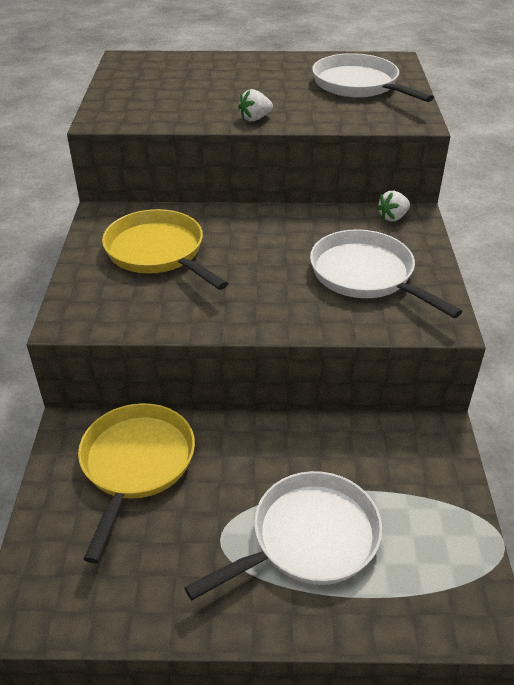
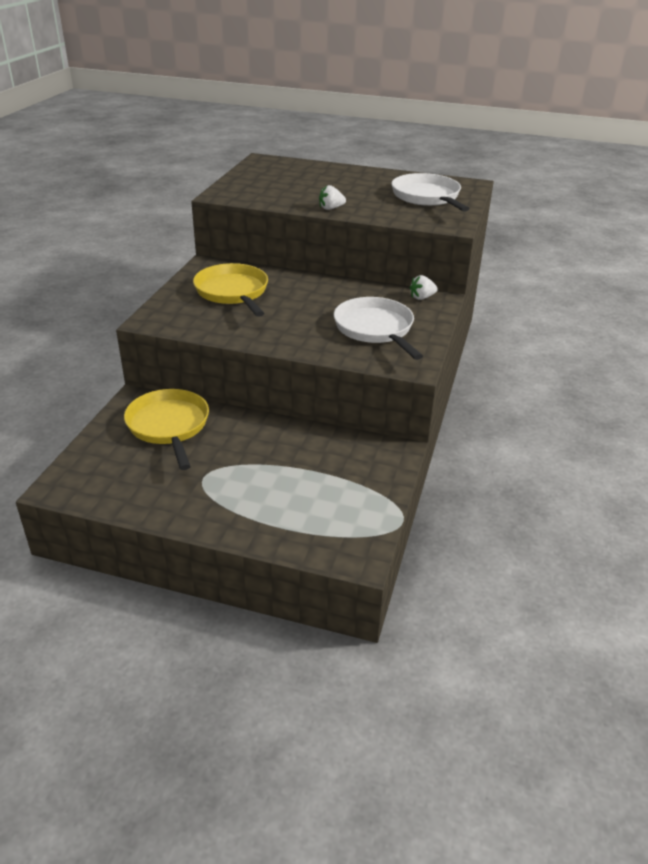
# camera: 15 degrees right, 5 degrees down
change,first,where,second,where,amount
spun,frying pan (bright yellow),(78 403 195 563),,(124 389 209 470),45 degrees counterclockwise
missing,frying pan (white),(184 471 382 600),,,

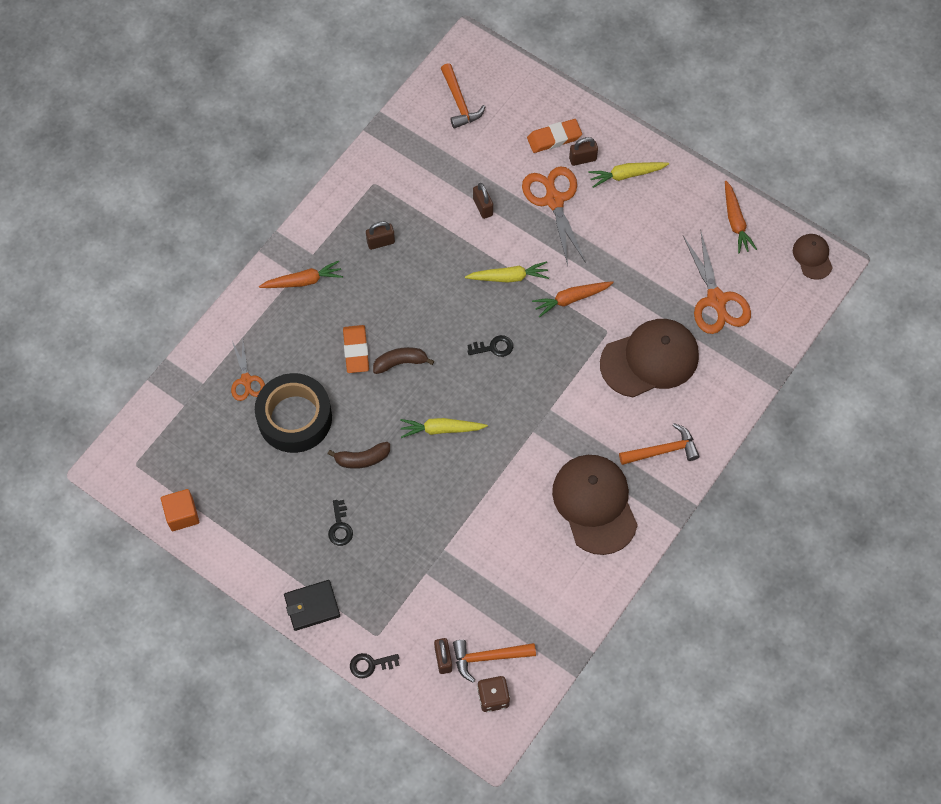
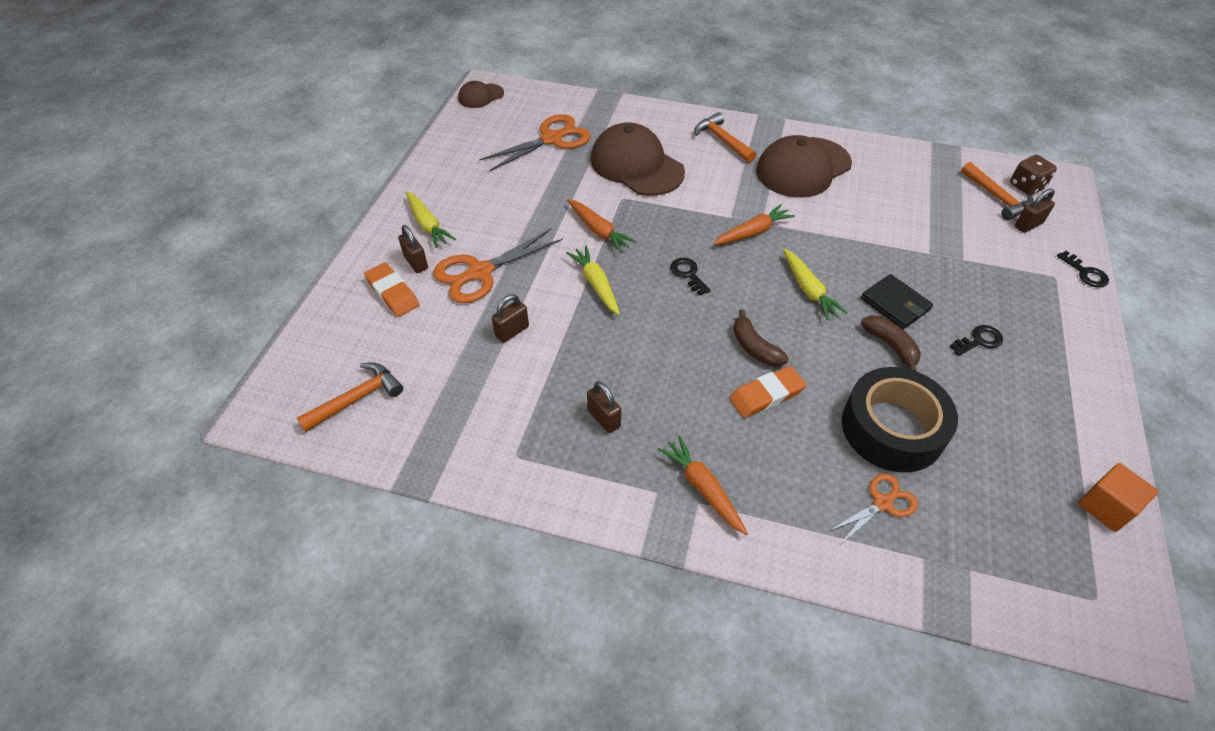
# camera: 110 degrees left, 15 degrees down
change,first,where,second,where,amount
relocated,card wallet (black),(284 580 340 631),,(861 274 933 329),
relocated,carrot (orange),(725 181 757 254),,(714 204 795 245),

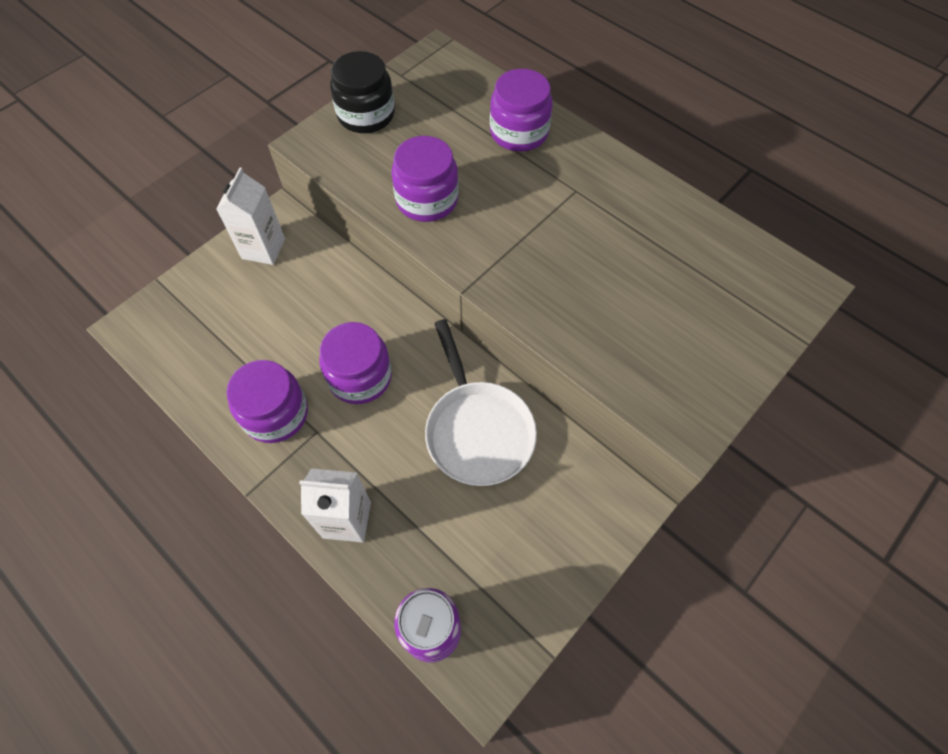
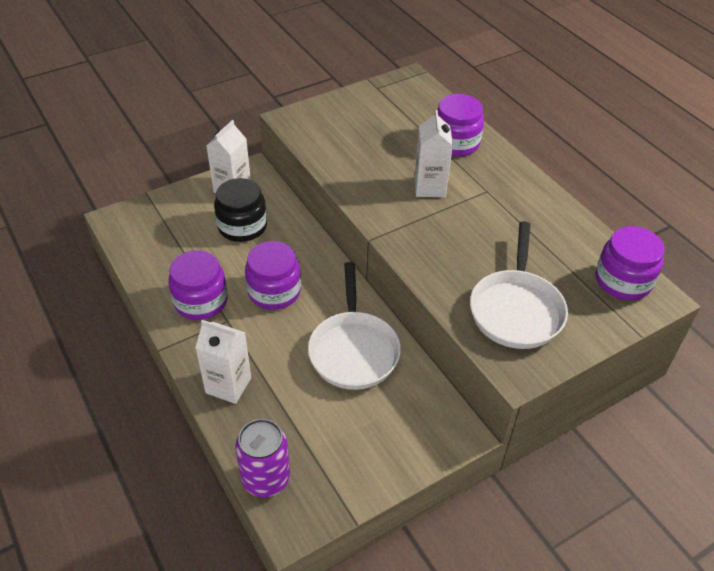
# camera: 15 degrees right, 15 degrees down
change,first,where,second,where,amount
relocated,preserve jar (black),(330 51 395 133),,(214 178 267 242),
relocated,preserve jar (purple),(391 136 459 222),,(596 226 665 300),
appeared,,,milk carton (white),(414 110 453 197),
appeared,,,frying pan (white),(470 221 568 349),

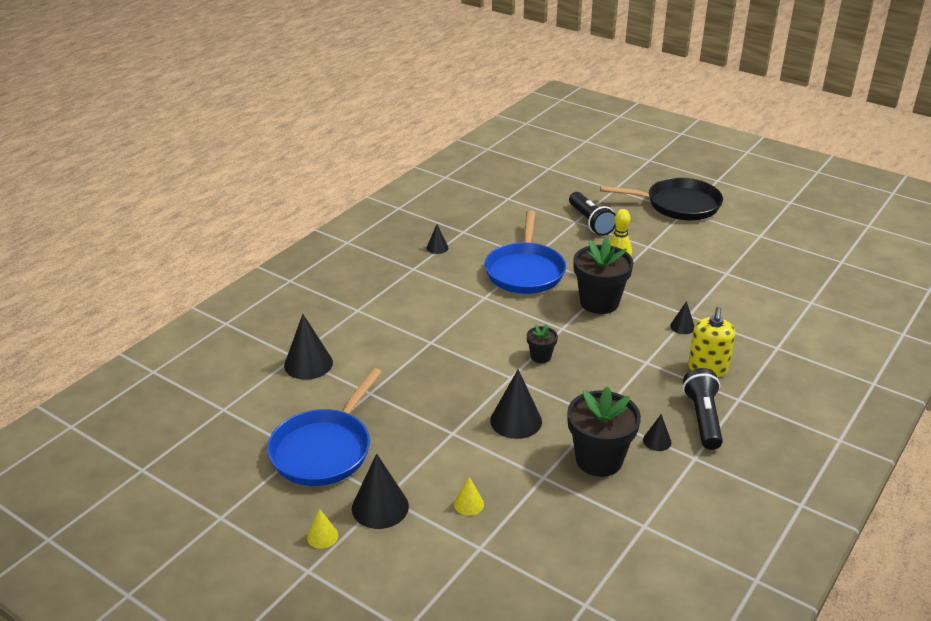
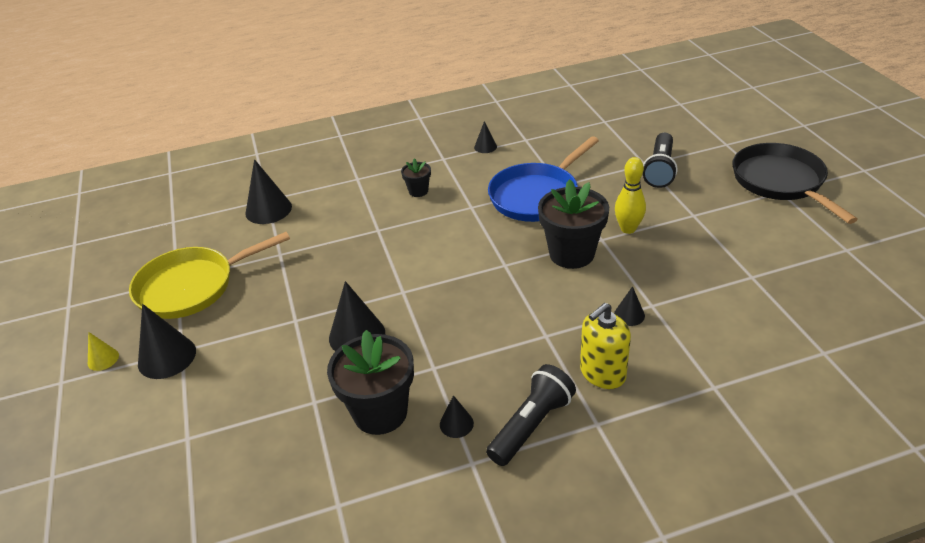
# camera: 40 degrees right, 5 degrees up
change,first,where,second,where,amount
colour,frying pan (cobalt),(267 368 382 486),frying pan (bright yellow),(129 232 290 319),
missing,cone (bright yellow),(454 477 484 516),,,
relocated,plant pot (black),(527 324 558 363),,(401 158 431 197),
spun,frying pan (black),(600 178 723 220),,(732 143 858 224),150 degrees counterclockwise

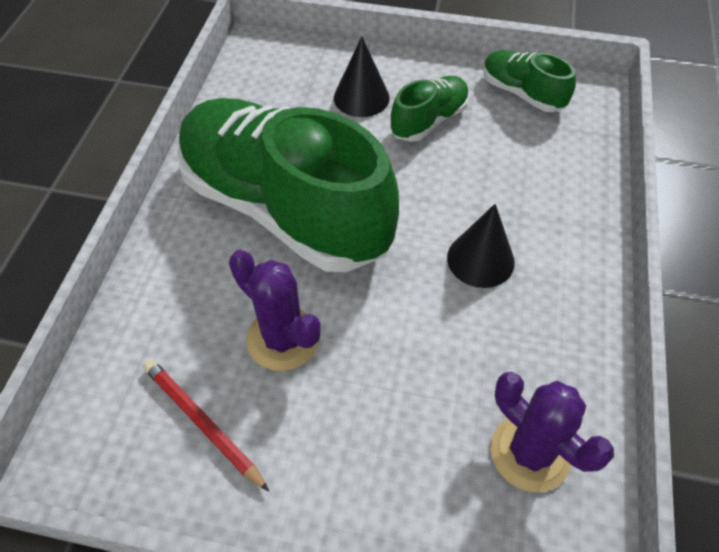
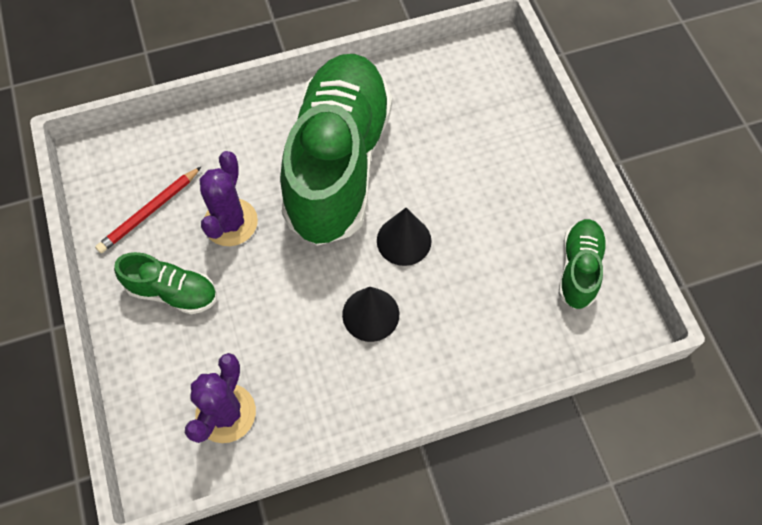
# camera: 60 degrees right, 10 degrees up
change,first,where,second,where,amount
spun,wooden pencil (scarlet),(143 359 269 492),,(95 167 201 253),150 degrees counterclockwise
relocated,cone (black),(334 37 390 117),,(377 208 431 266),
relocated,lace-up shoe (emerald),(390 76 469 142),,(114 252 217 314),

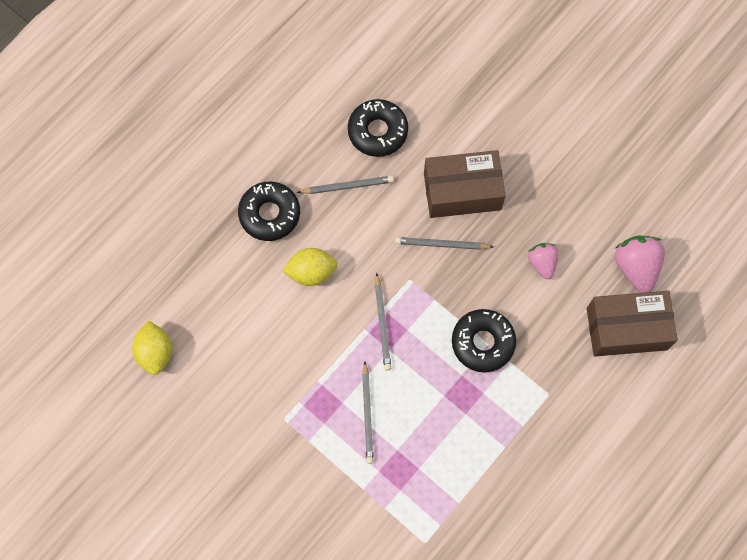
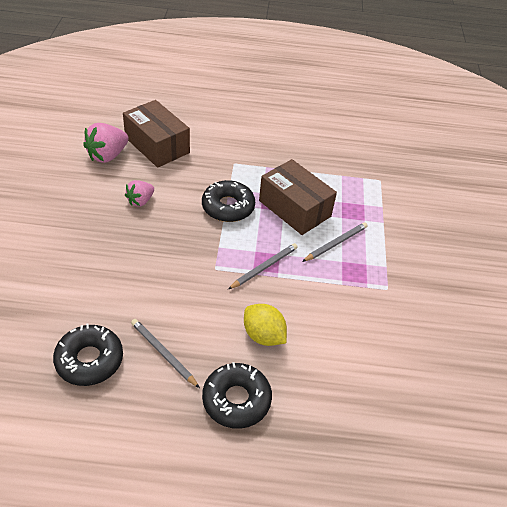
# camera: 130 degrees left, 25 degrees down
change,first,where,second,where,amount
missing,citrus fruit (bright yellow),(132 320 172 375),,,
missing,wooden pencil (gray),(395 237 493 250),,,
relocated,package (dark brown),(424 150 506 218),,(259 159 337 235),

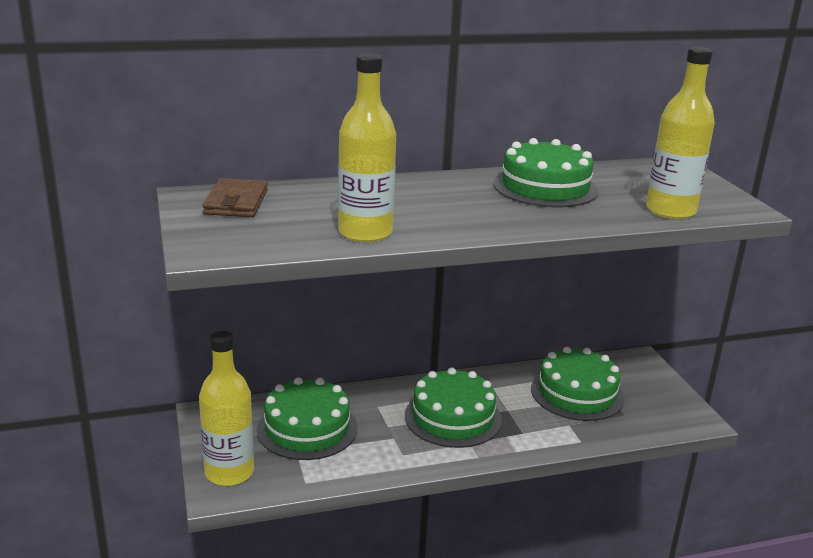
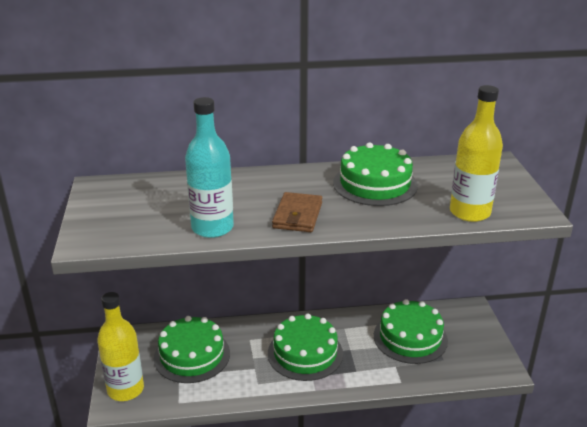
# camera: 10 degrees right, 5 degrees up
change,first,where,second,where,amount
relocated,card wallet (dark brown),(203 178 268 217),,(272 192 322 232),
colour,drink bottle (bright yellow),(338 54 396 242),drink bottle (aqua),(185 97 234 238),

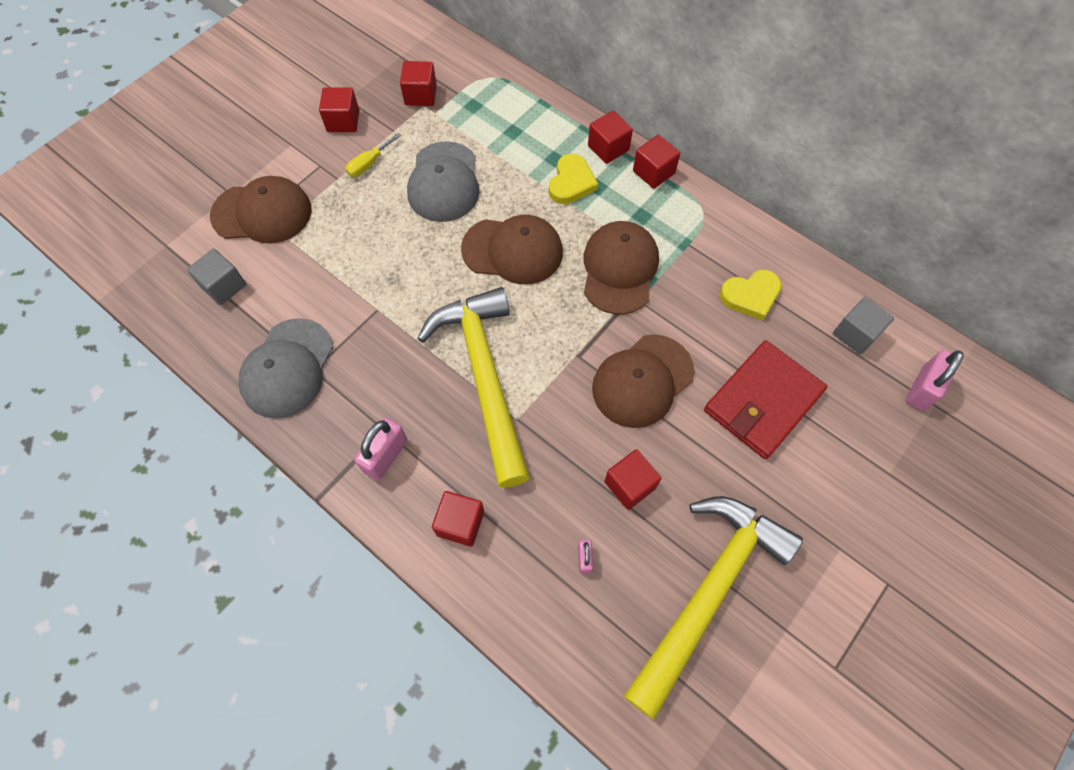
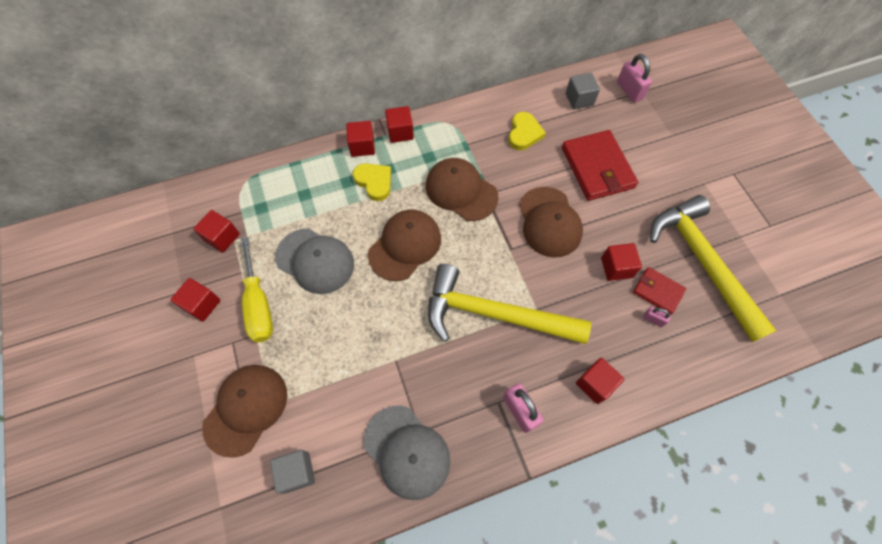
# camera: 60 degrees left, 0 degrees up
change,first,where,second,where,amount
size,flat screwdriver (bright yellow),(345 133 401 177),,(241 237 273 343),x1.87
appeared,,,card wallet (scarlet),(633 267 686 315),

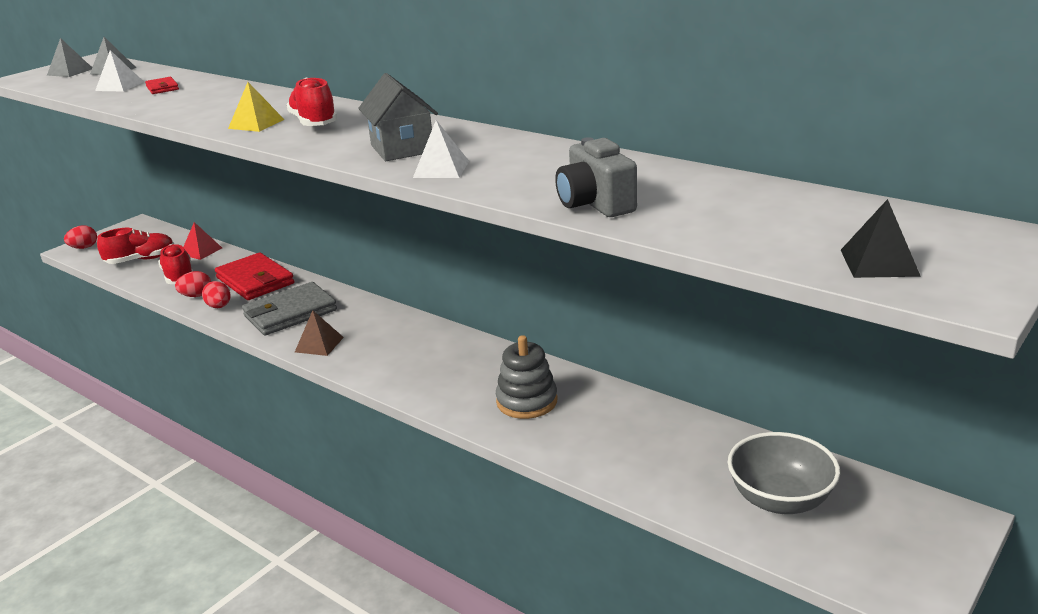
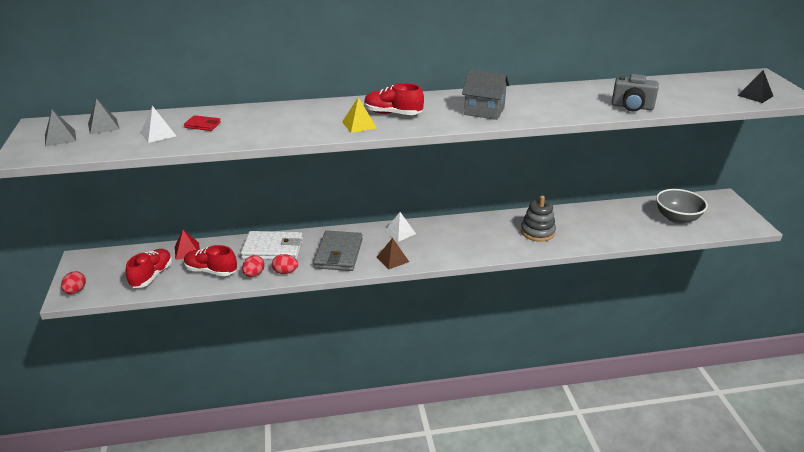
# camera: 50 degrees left, 5 degrees up
change,first,where,second,where,amount
colour,card wallet (scarlet),(215 253 294 300),card wallet (white),(241 231 303 260),
relocated,solid pyramid (white),(413 120 469 178),,(384 212 416 242),

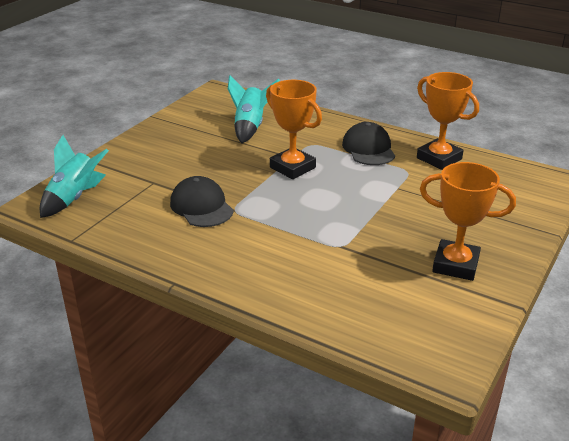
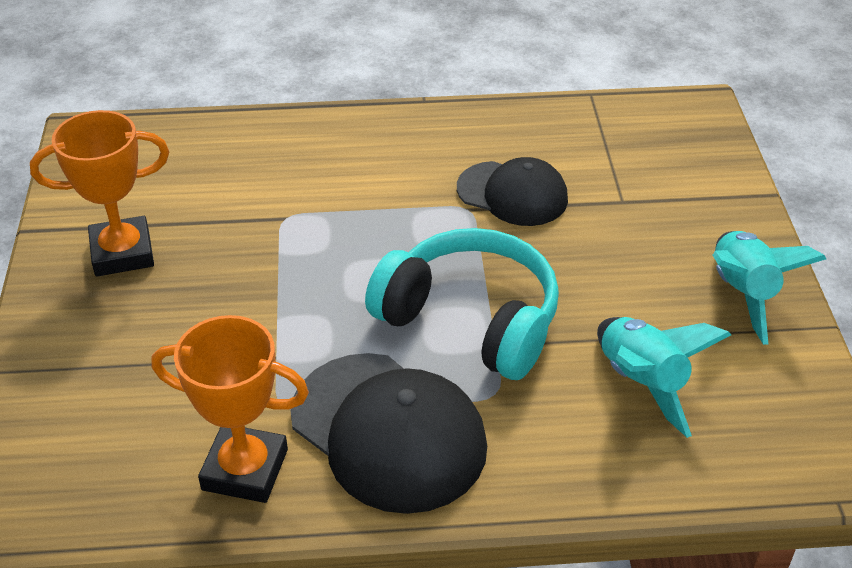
# camera: 145 degrees right, 10 degrees up
change,first,where,second,where,amount
relocated,toy rocket (aqua),(40 135 109 218),,(712 231 826 345),
exchanged,prize cup (orange),(266 80 322 179),over-ear headphones (aqua),(365 228 559 380),
size,baseball cap (black),(342 122 395 165),,(290 353 487 514),x1.54

